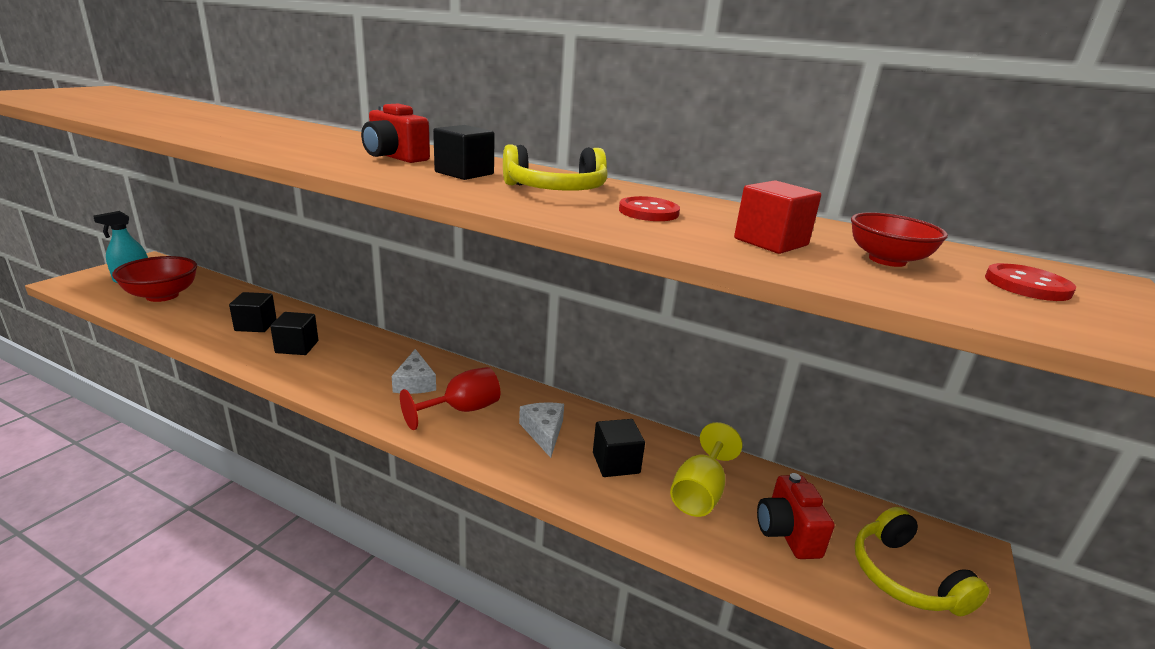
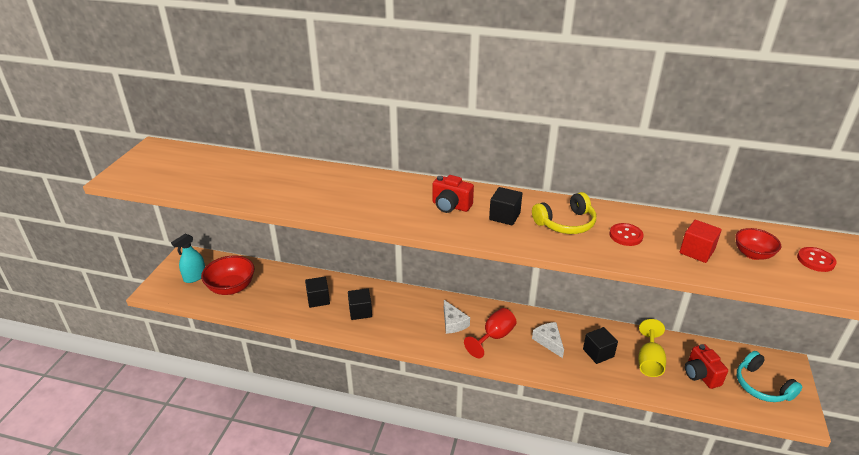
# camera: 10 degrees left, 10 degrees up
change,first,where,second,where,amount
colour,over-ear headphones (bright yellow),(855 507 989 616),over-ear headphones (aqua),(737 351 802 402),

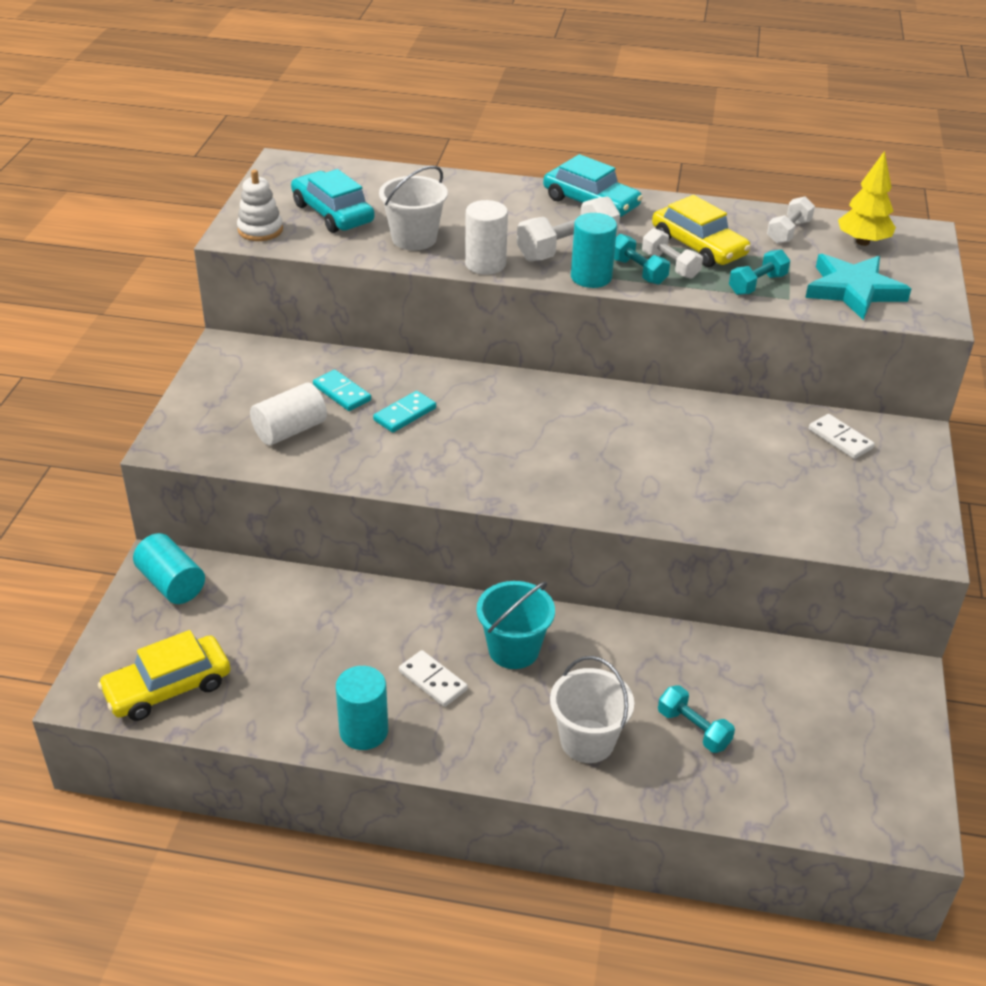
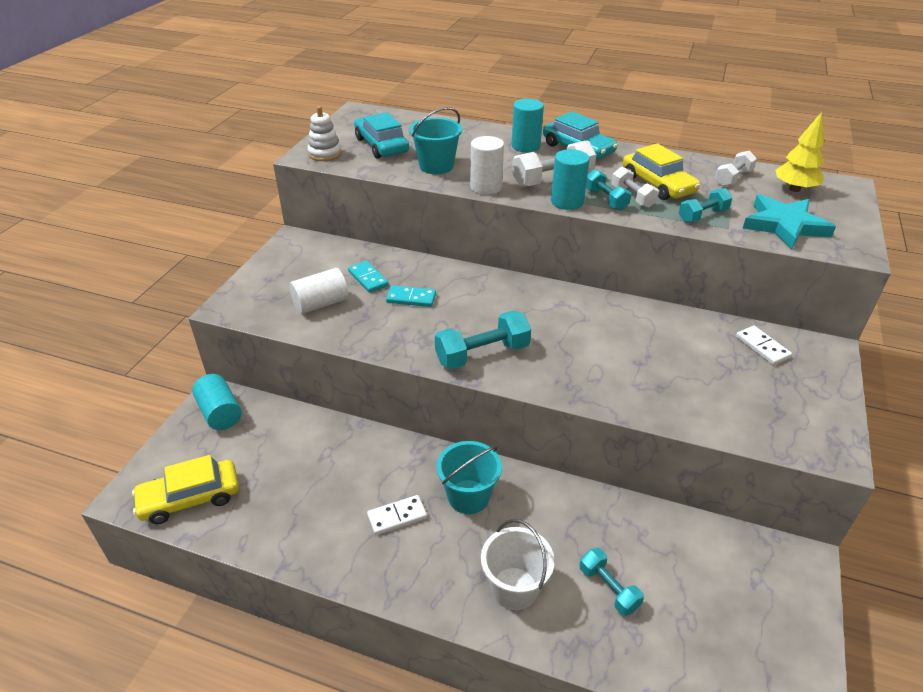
# camera: 10 degrees right, 0 degrees up
change,first,where,second,where,amount
relocated,cylinder shape (aqua),(336 666 388 750),,(512 99 544 152),
spun,domino (aqua),(373 391 436 433),,(386 285 436 307),45 degrees clockwise
colour,bucket (white),(379 166 448 250),bucket (aqua),(409 107 462 174),
spun,domino (white),(399 650 468 707),,(367 495 427 535),75 degrees counterclockwise
appeared,,,dumbbell (aqua),(435 311 531 369),

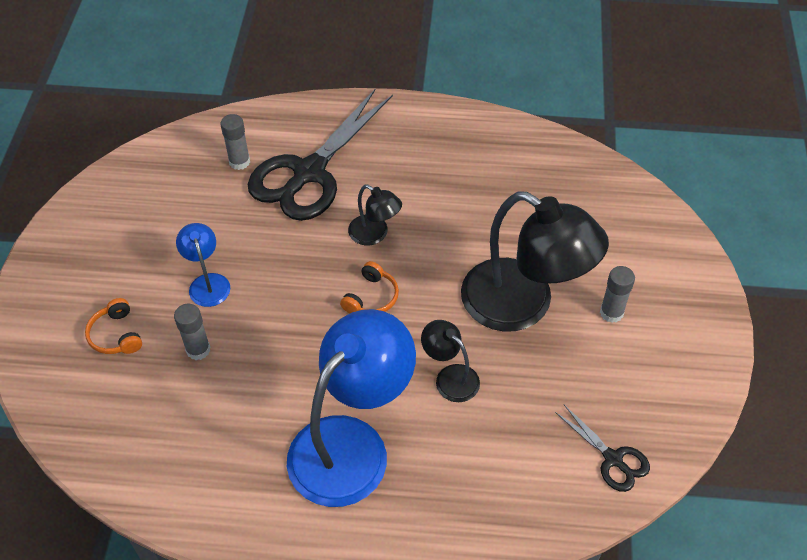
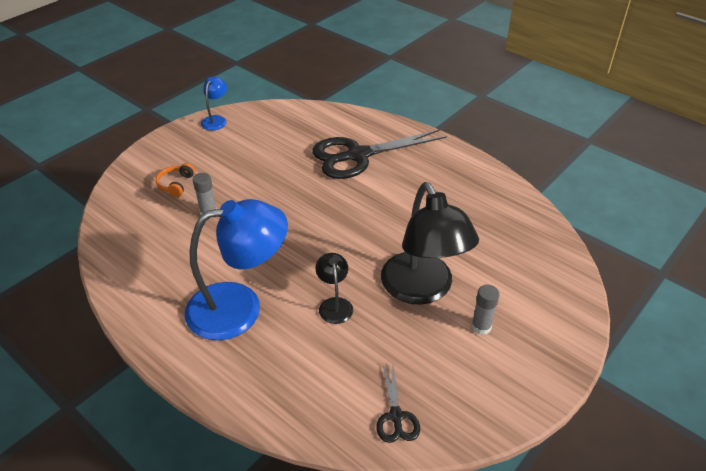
# camera: 35 degrees right, 10 degrees down
change,first,where,second,where,amount
relocated,desk lamp (cobalt),(176 223 230 307),,(201 77 227 131),
missing,glue stick (gray),(220 114 250 170),,,
missing,over-ear headphones (orange),(340 261 399 313),,,
missing,desk lamp (black),(348 184 402 245),,,

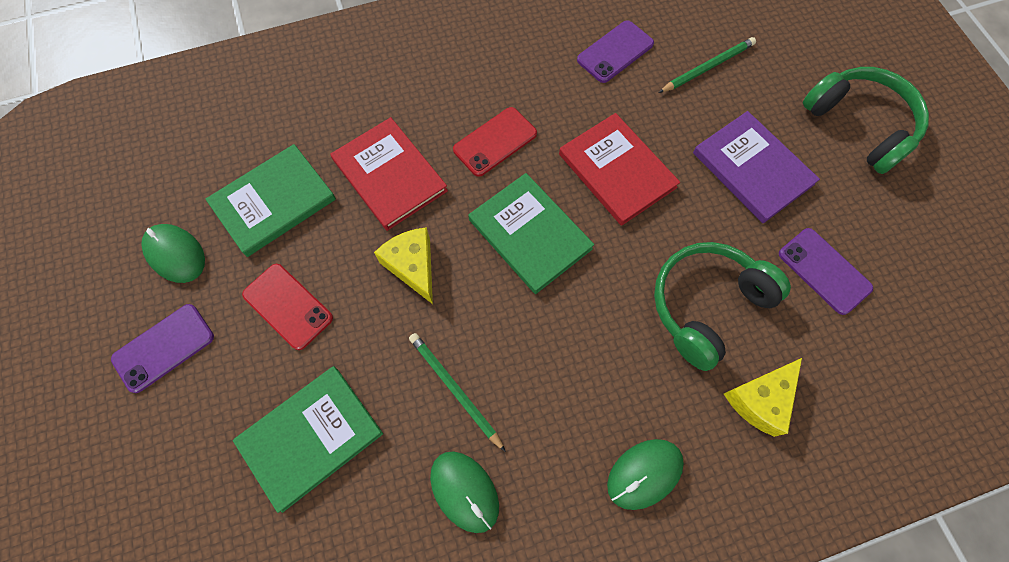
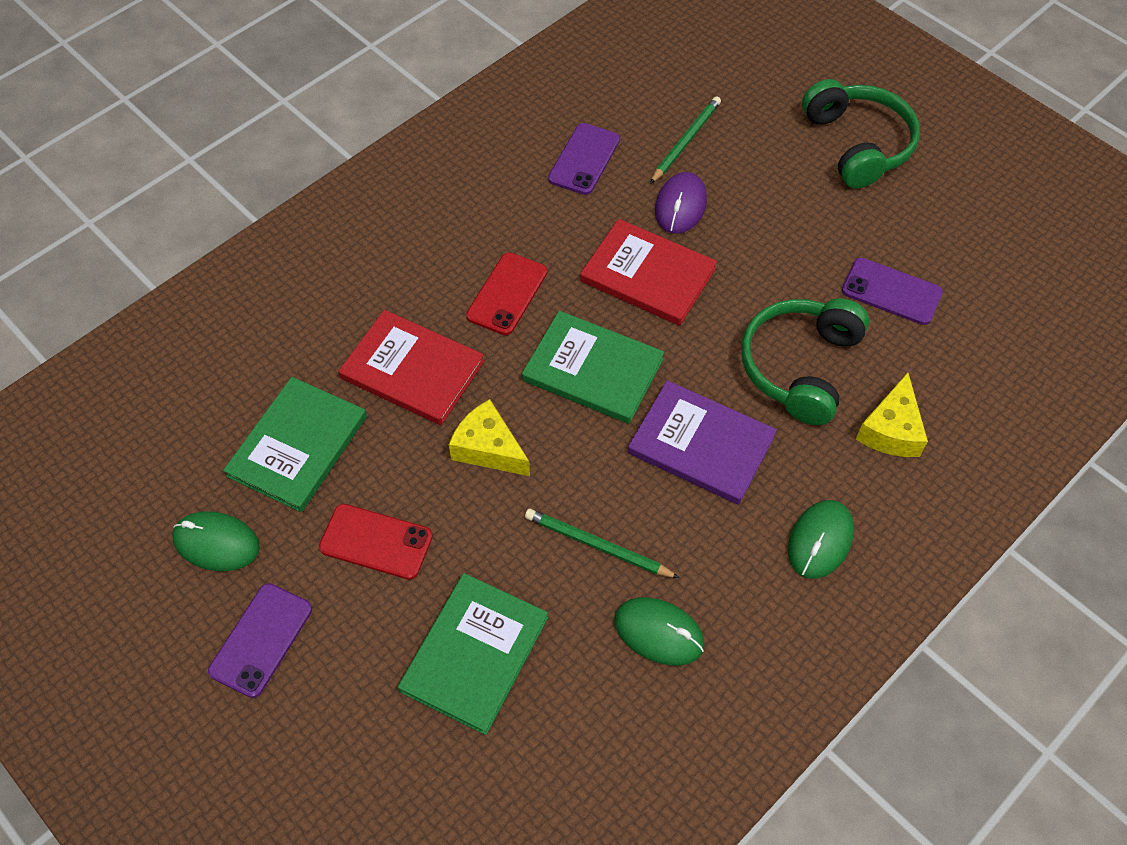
# camera: 25 degrees left, 10 degrees down
change,first,where,second,where,amount
relocated,book (purple),(693 111 820 223),,(628 380 777 505),
spun,over-ear headphones (emerald),(803 67 929 174),,(802 79 920 189),45 degrees clockwise
appeared,,,mouse (purple),(655 172 707 234),

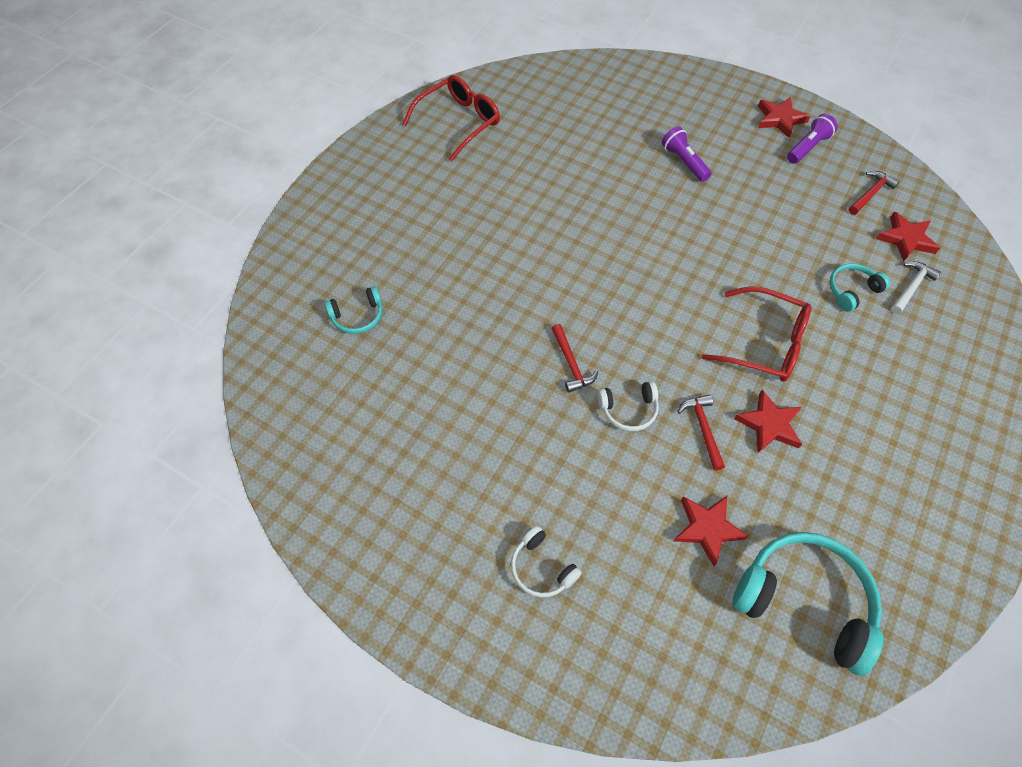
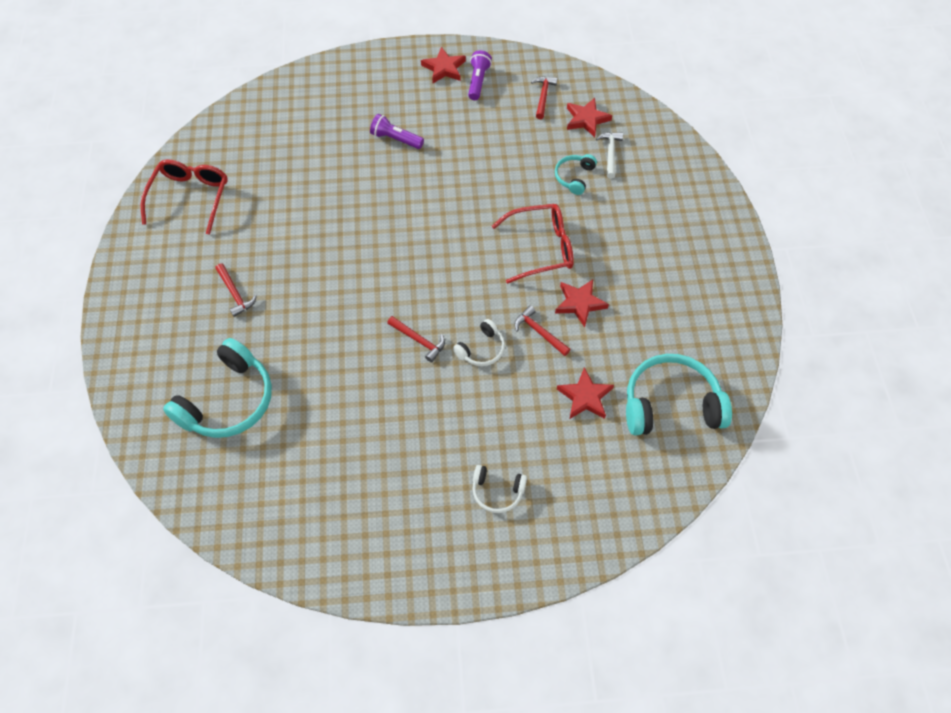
# camera: 35 degrees left, 0 degrees up
change,first,where,second,where,amount
size,over-ear headphones (aqua),(325 286 382 334),,(163 338 272 438),x1.96
appeared,,,carpenter's hammer (scarlet),(215 264 257 317),

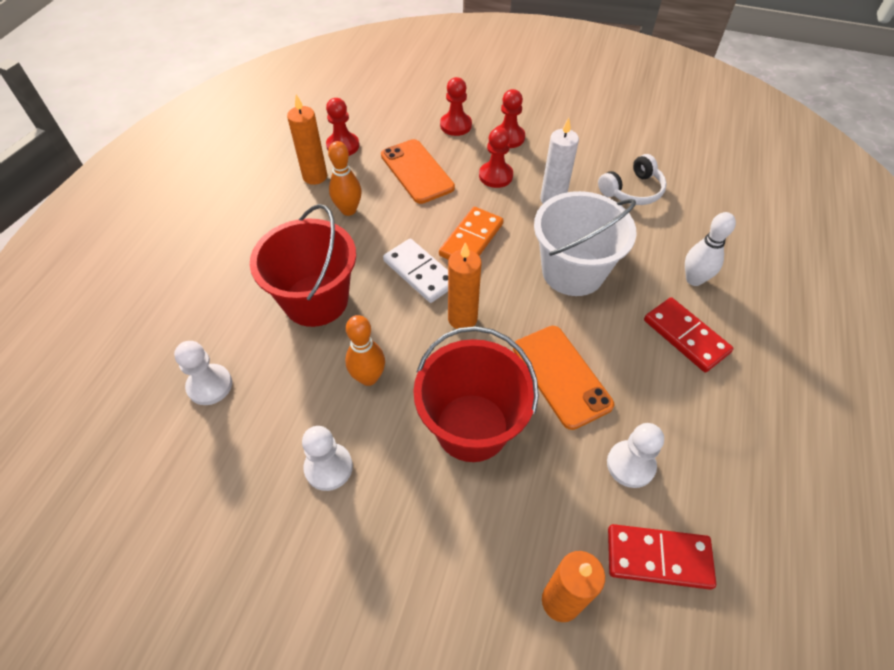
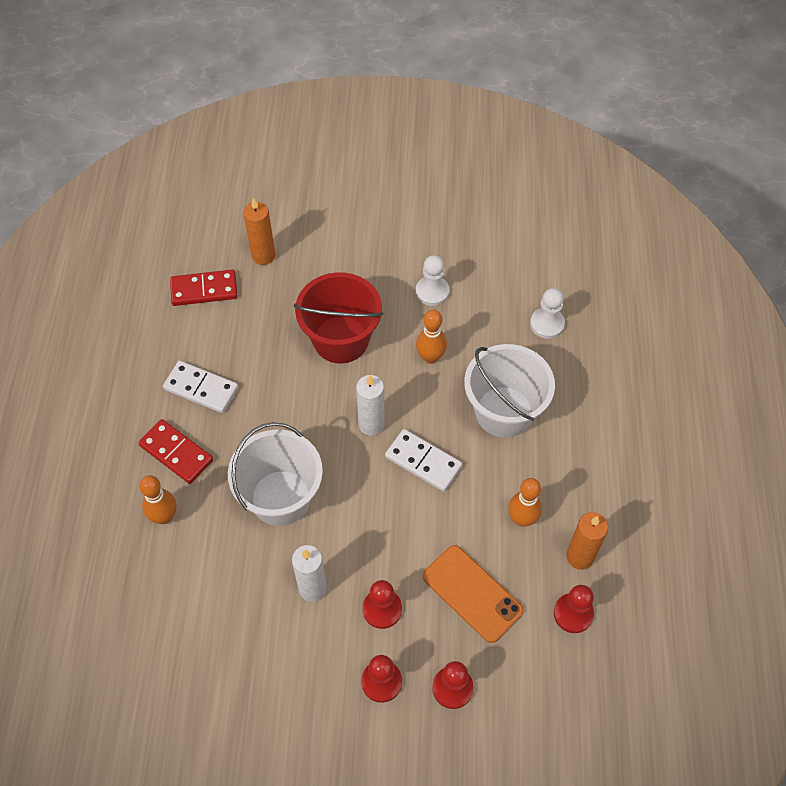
# camera: 165 degrees right, 5 degrees up
change,first,where,second,where,amount
colour,bucket (scarlet),(250 204 356 327),bucket (white),(464 344 555 438),
missing,domino (orange),(439 207 503 260),,,
colour,candle (orange),(448 242 481 329),candle (white),(356 375 385 436),
missing,mobile phone (orange),(513 326 614 430),,,
missing,over-ear headphones (white),(598 154 667 205),,,
missing,game pawn (white),(607 423 664 488),,,
colour,skittle (white),(685 212 736 286),skittle (orange),(139 475 177 524),
appeared,,,domino (white),(163 361 239 413),

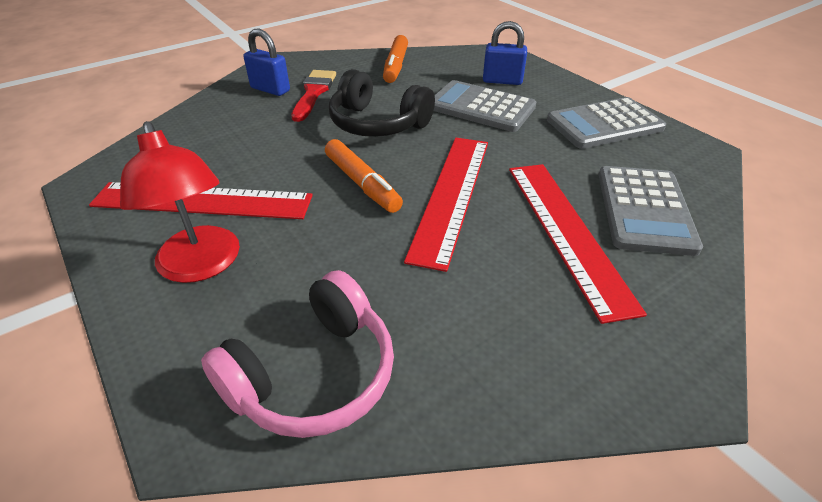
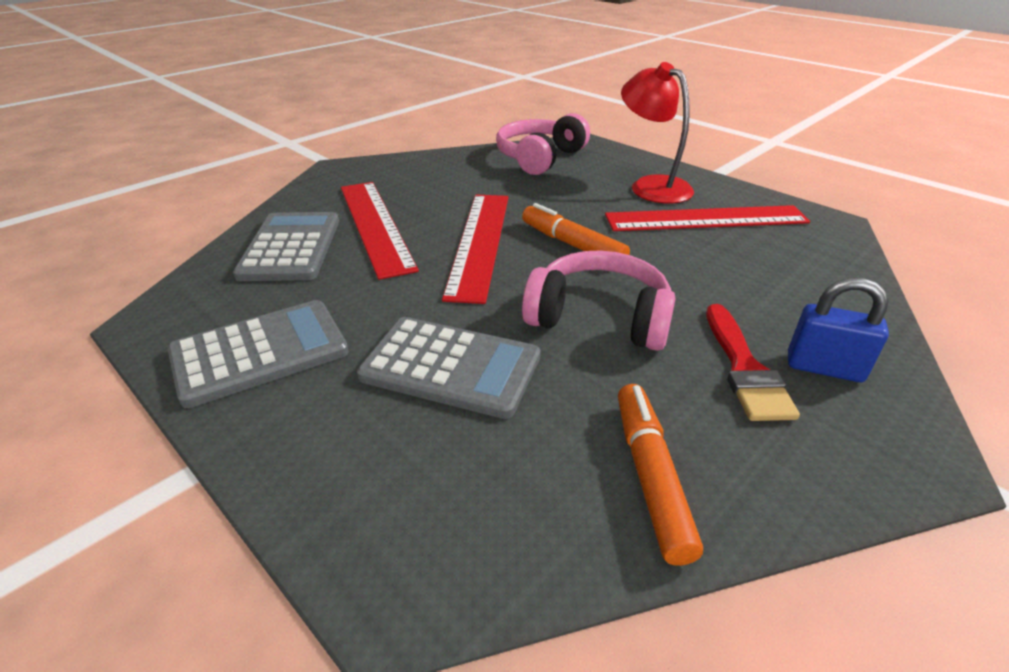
# camera: 170 degrees right, 5 degrees down
change,first,where,second,where,amount
colour,over-ear headphones (black),(329 69 435 137),over-ear headphones (rosy),(522 251 676 351),
missing,padlock (cobalt),(483 21 527 85),,,

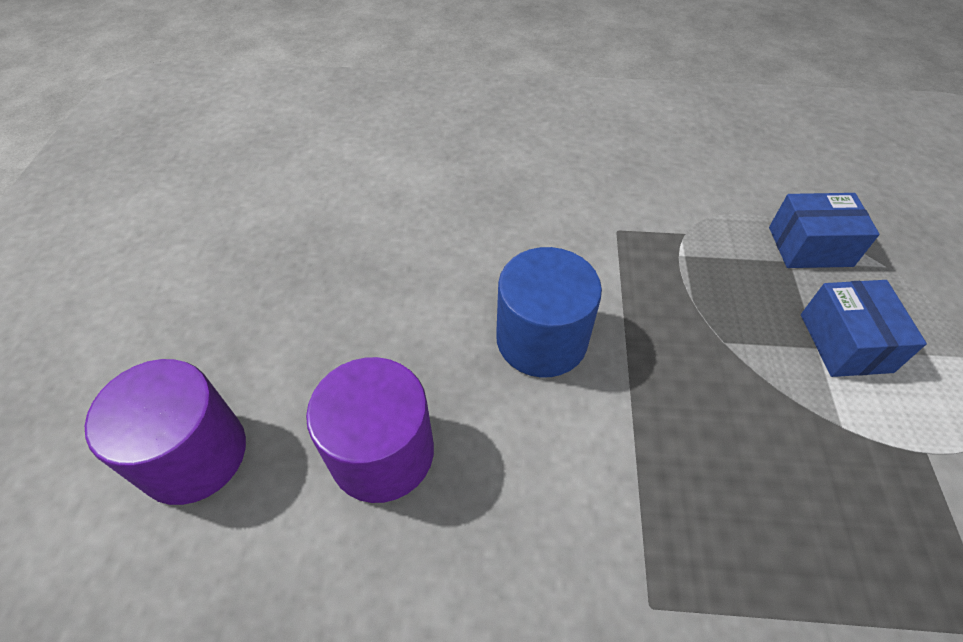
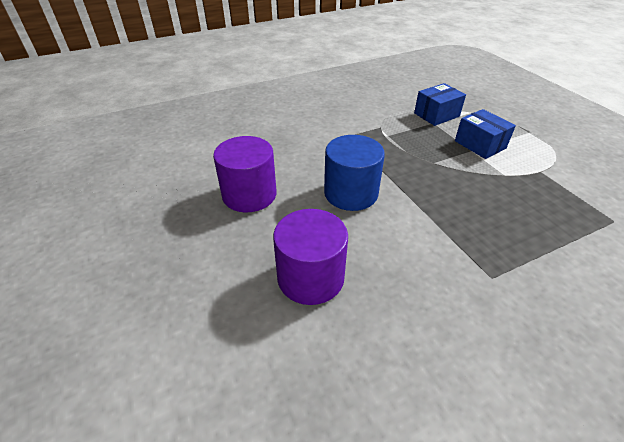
# camera: 30 degrees left, 10 degrees down
change,first,where,second,where,amount
relocated,cylinder shape (purple),(85 359 246 505),,(213 136 276 212),

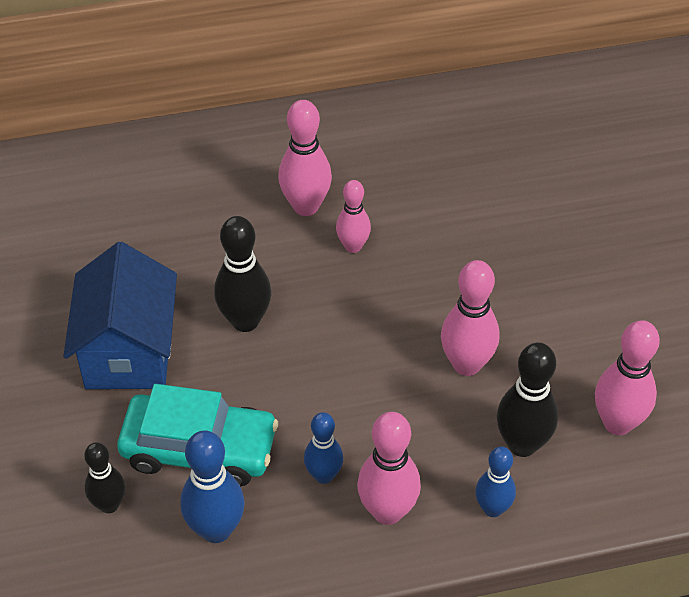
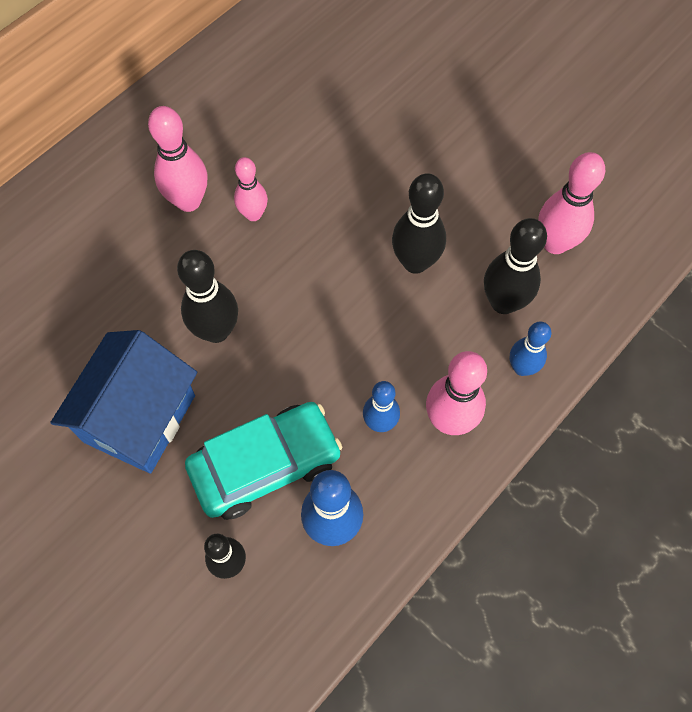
# camera: 35 degrees left, 15 degrees up
change,first,where,second,where,amount
spun,toy house (cobalt),(63 242 177 389),,(50 330 197 474),60 degrees clockwise
colour,skittle (rosy),(441 260 499 376),skittle (black),(392 173 446 274),

